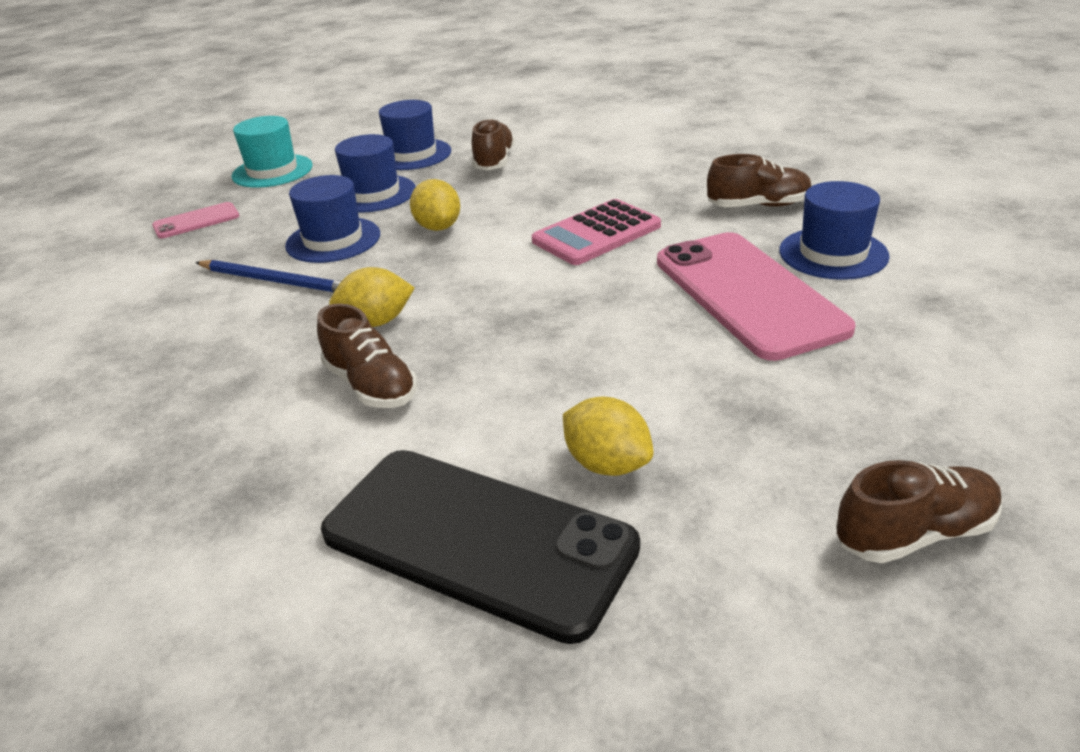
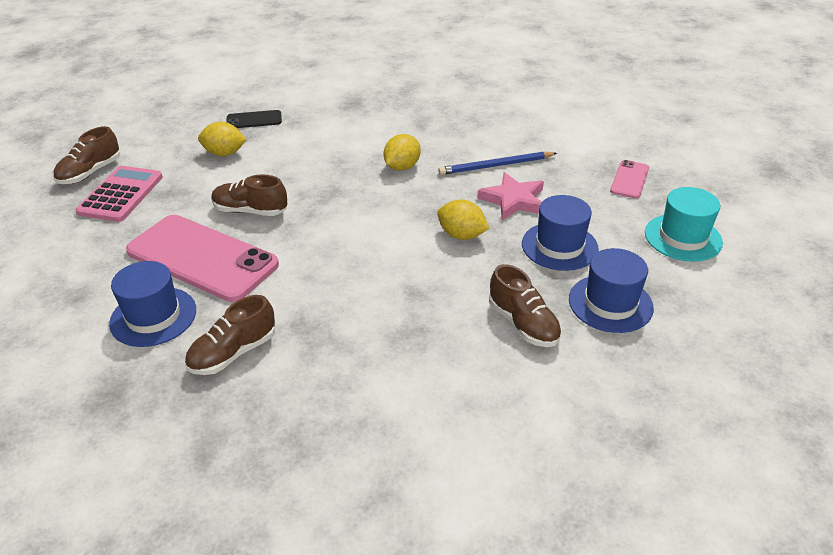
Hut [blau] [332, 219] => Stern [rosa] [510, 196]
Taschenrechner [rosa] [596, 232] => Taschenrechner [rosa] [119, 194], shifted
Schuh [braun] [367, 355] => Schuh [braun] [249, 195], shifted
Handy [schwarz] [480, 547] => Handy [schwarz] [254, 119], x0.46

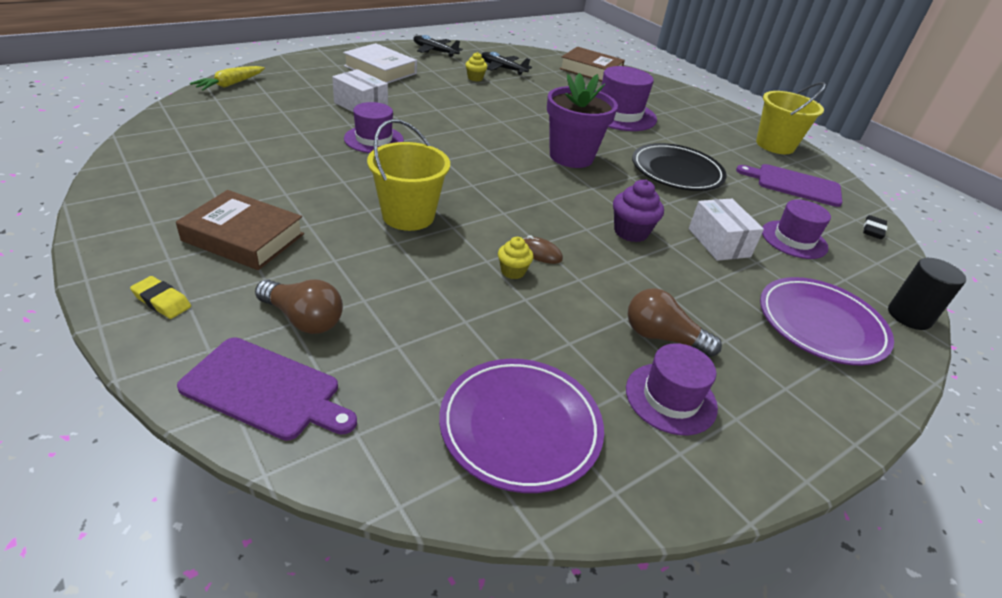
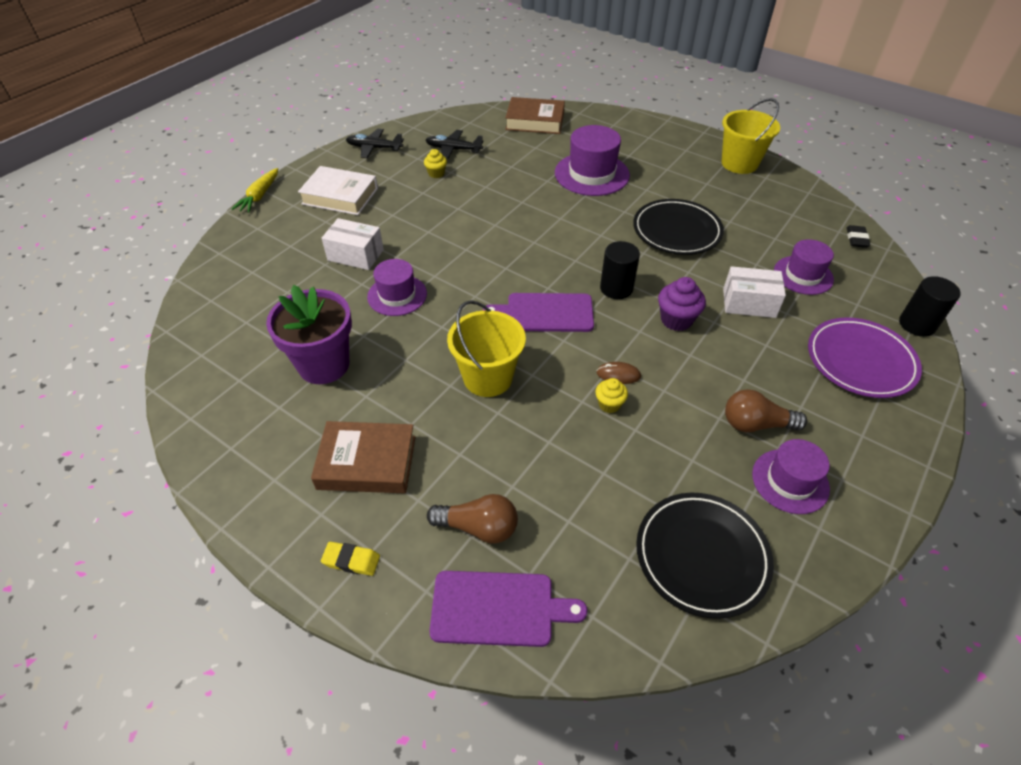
Karotte [gelb] [227, 78] => Karotte [gelb] [255, 190], shifted
Blumentopf [lila] [582, 120] => Blumentopf [lila] [309, 334], shifted
Schneidebrett [lila] [789, 185] => Schneidebrett [lila] [538, 312], shifted
Schachtel [weiß] [726, 230] => Schachtel [weiß] [754, 292], 45 degrees counterclockwise
Teller [lila] [521, 426] => Teller [schwarz] [705, 556]
nothing => Vollzylinder [schwarz] [620, 270]

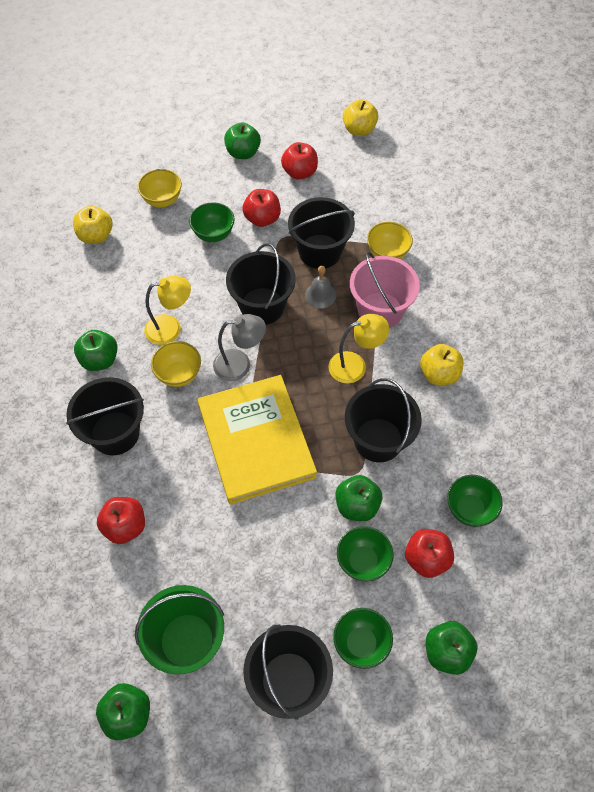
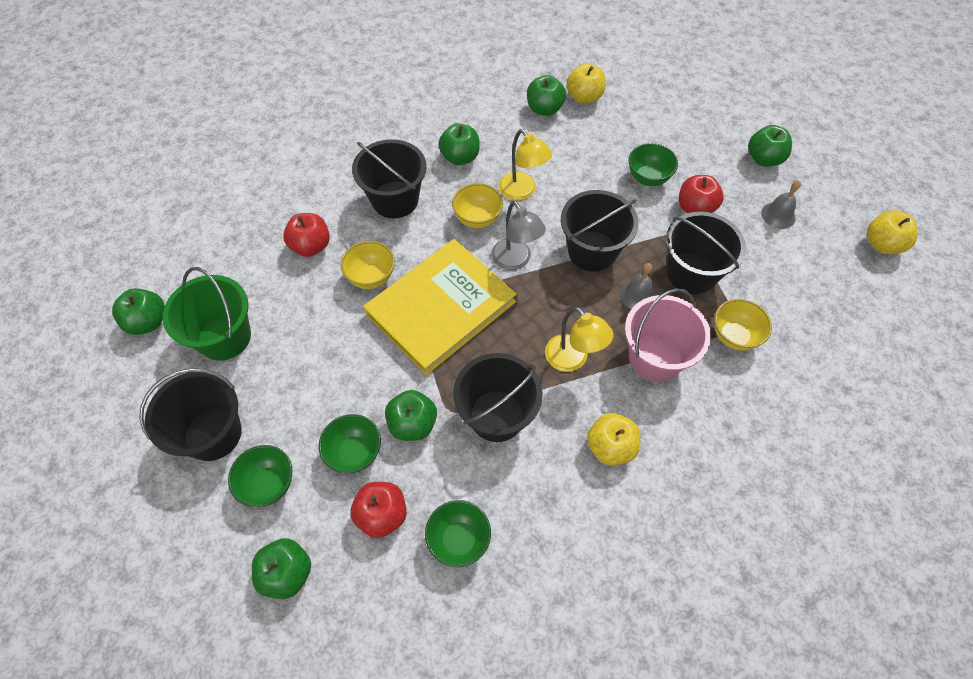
Apfel [rot] [299, 161] => Glocke [grau] [781, 204]
Schüssel [gelb] [160, 188] => Schüssel [gelb] [368, 265], shifted
nothing => Apfel [grün] [546, 95]

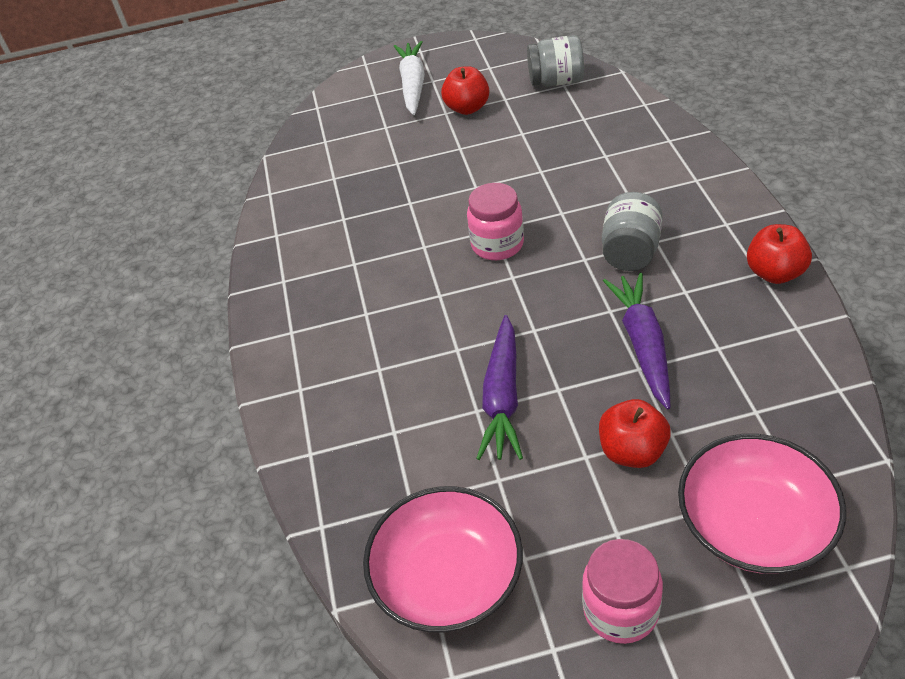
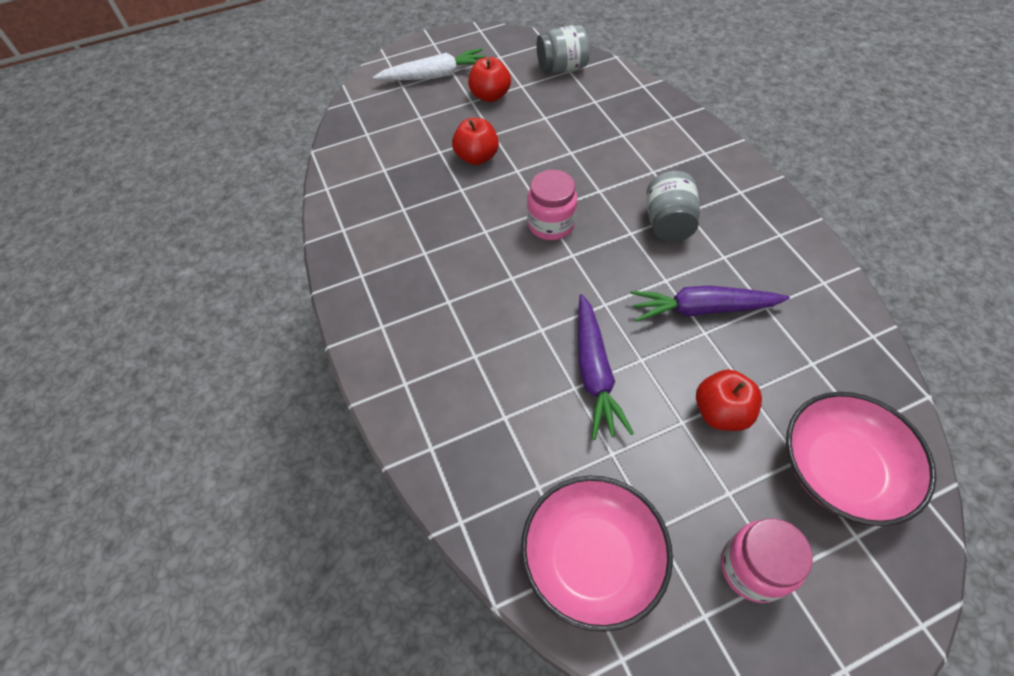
Karotte [weiß] [409, 78] => Karotte [weiß] [429, 64], 90 degrees clockwise
Apfel [rot] [779, 254] => Apfel [rot] [475, 141], shifted
Karotte [lila] [636, 341] => Karotte [lila] [710, 303], 75 degrees counterclockwise

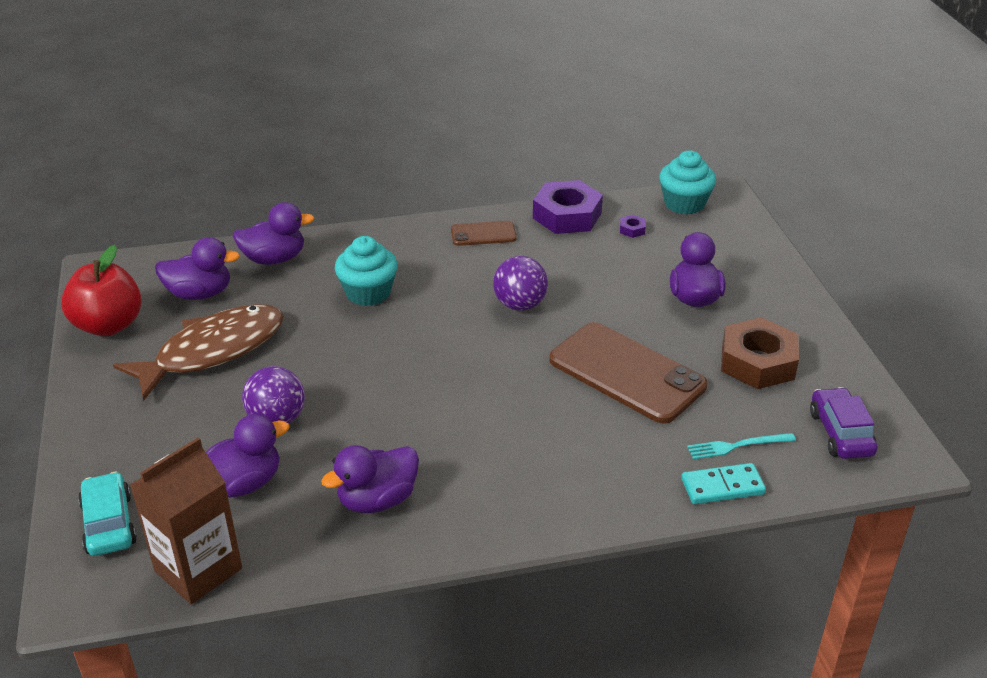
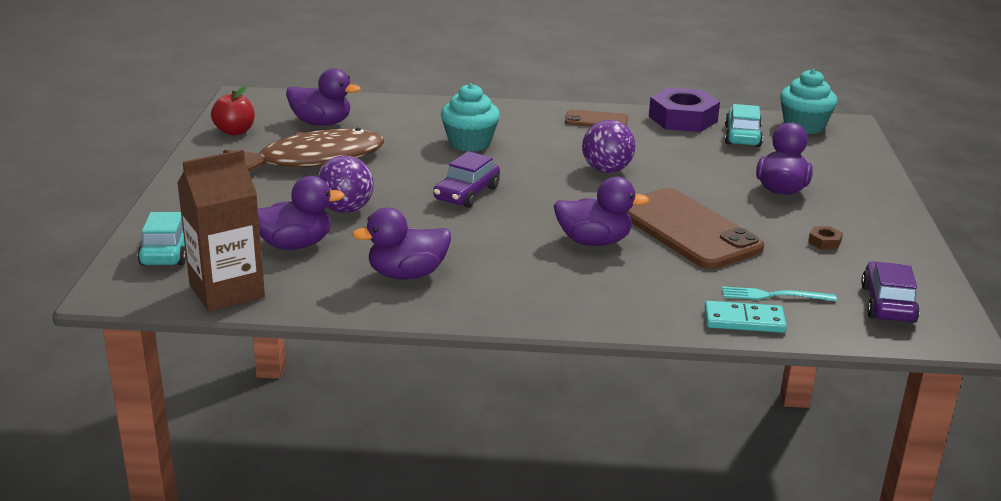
Ente [lila] [273, 233] => Ente [lila] [601, 211], shifted
Sechskantmutter [lila] [633, 226] => Auto [türkis] [744, 125]
Apfel [rot] [101, 290] => Apfel [rot] [233, 110], x0.63
Sechskantmutter [braun] [760, 353] => Sechskantmutter [braun] [825, 238], x0.40
nothing => Auto [lila] [466, 179]

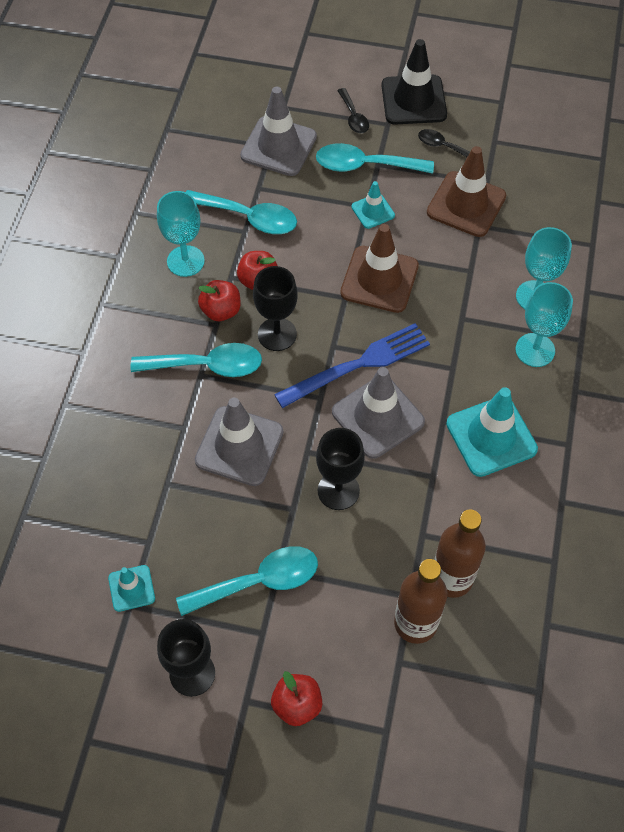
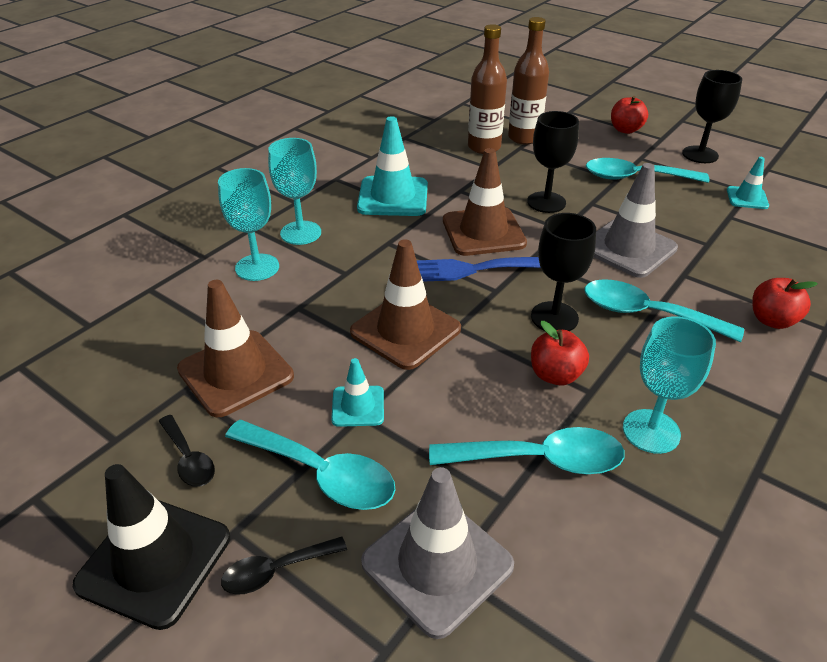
Löffel [schwarz] [353, 111] => Löffel [schwarz] [284, 565], 120 degrees counterclockwise
Löffel [türkis] [241, 212] => Löffel [türkis] [527, 450], 135 degrees clockwise
Apfel [rot] [219, 300] => Apfel [rot] [785, 303], shifted
Leitkegel [grau] [378, 413] => Leitkegel [braun] [485, 202]

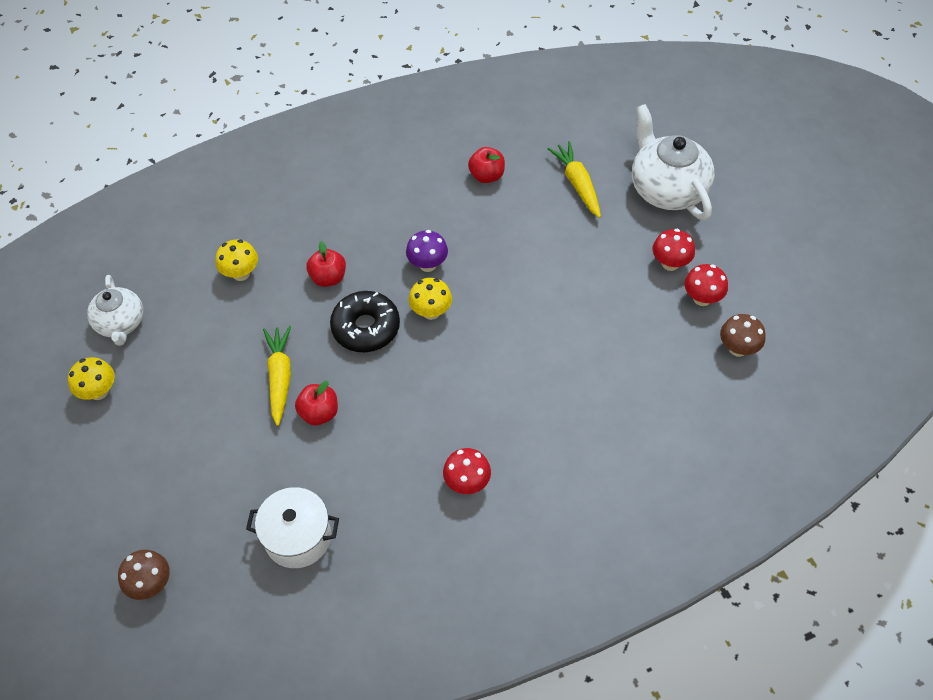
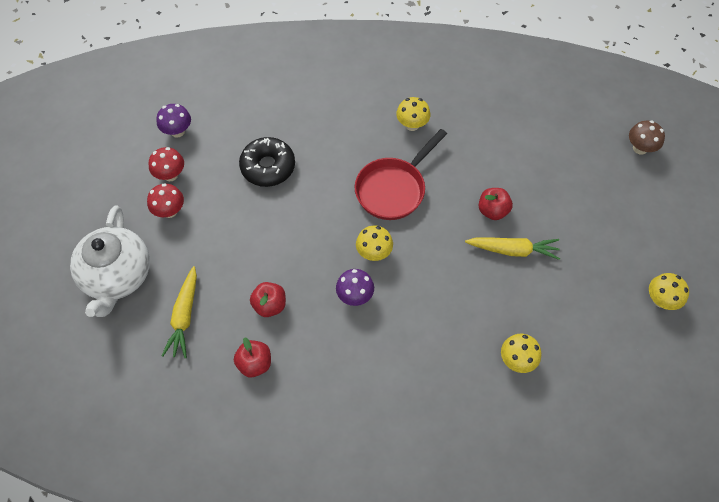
Apfel [rot] [326, 264] => Apfel [rot] [268, 299], shifted
Teekanne [weiß] [115, 310] => nothing
Donut [schwarz] [365, 321] => Donut [schwarz] [267, 162], shifted
Pilz [braun] [743, 335] => Pilz [lila] [174, 121]
Karotte [gelb] [277, 376] => Karotte [gelb] [512, 249], 105 degrees counterclockwise
Pilz [rot] [467, 471] => Pilz [gelb] [413, 114]
Kochtopf [weiß] [292, 527] => nothing
nothing => Pfanne [rot] [401, 174]

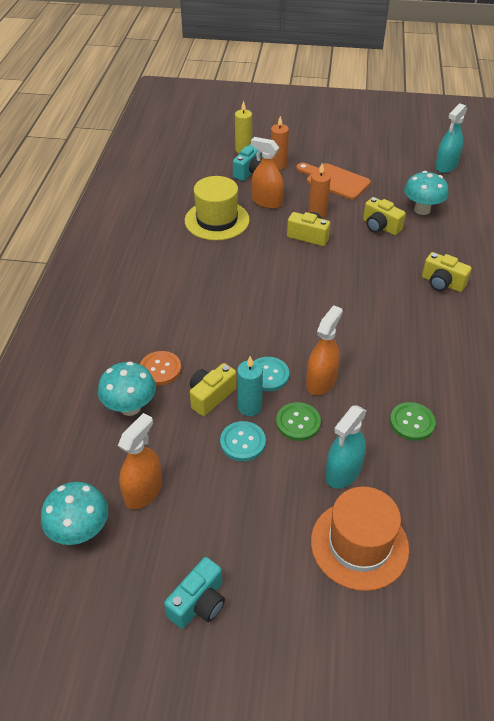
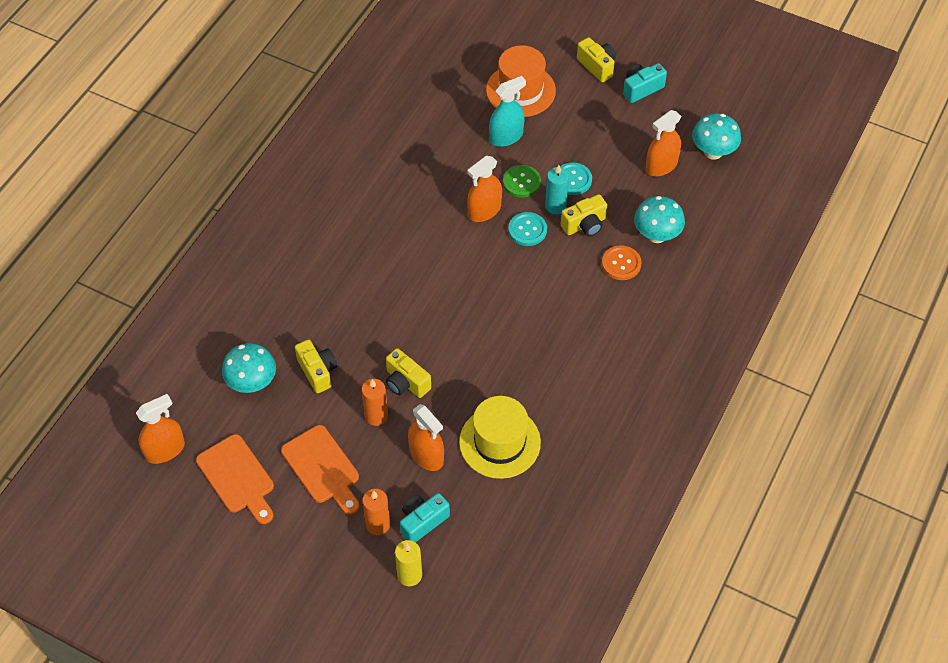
Sprühflasche [türkis] [451, 138] => Sprühflasche [orange] [160, 429]
Kamera [gelb] [447, 272] => Kamera [gelb] [596, 59], shifted
Knopf [grün] [413, 421] => nothing
nothing => Schneidebrett [orange] [235, 479]

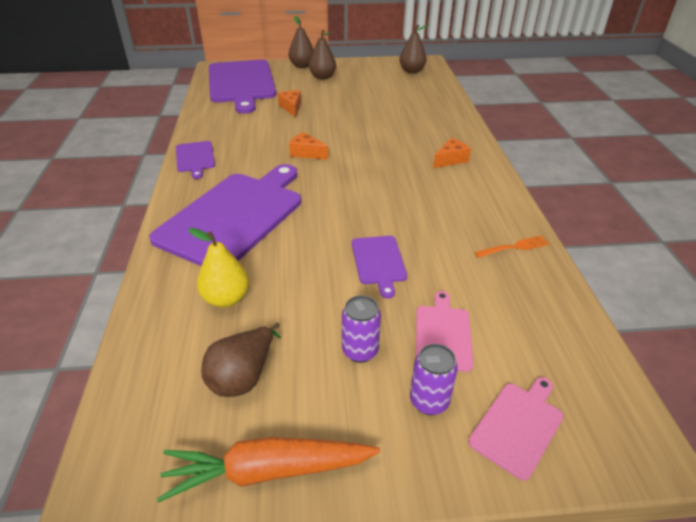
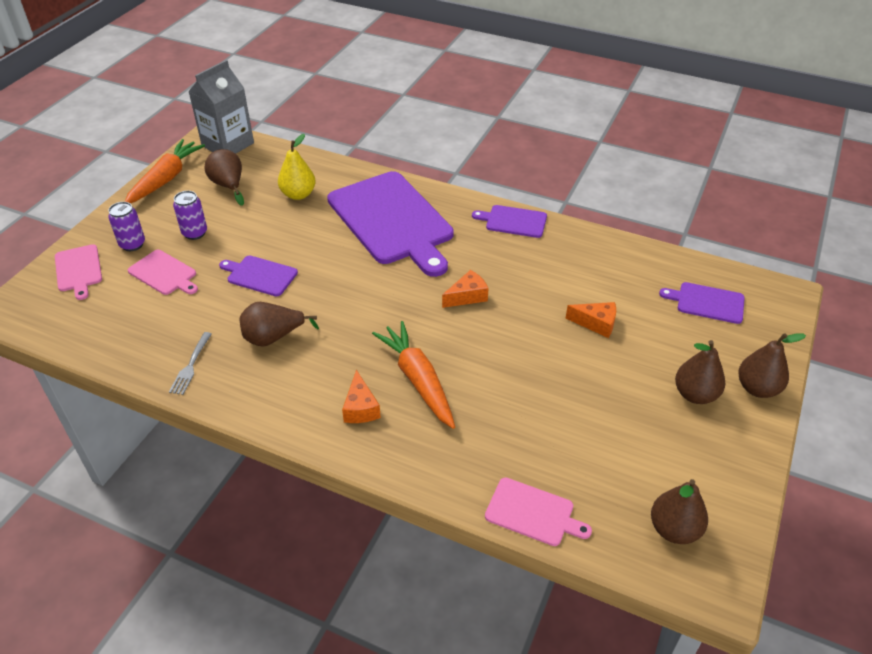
Schneidebrett [lila] [242, 87] => Schneidebrett [lila] [702, 303], x0.45
Gabel [orange] [511, 247] => Gabel [grau] [190, 363]
nothing => Getränkekarton [grau] [221, 107]
nothing => Birne [braun] [279, 324]
nothing => Karotte [orange] [413, 375]
nothing => Schneidebrett [rosa] [538, 511]

